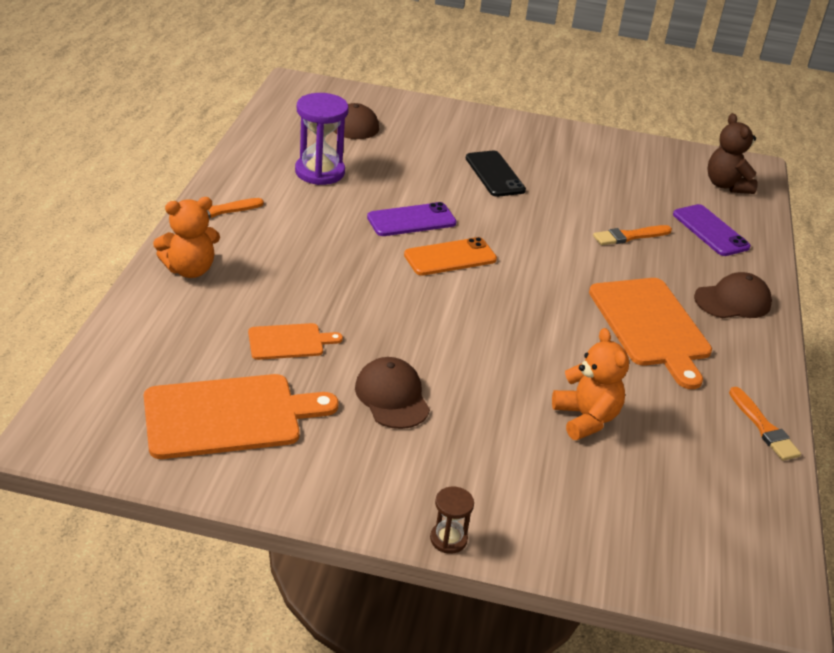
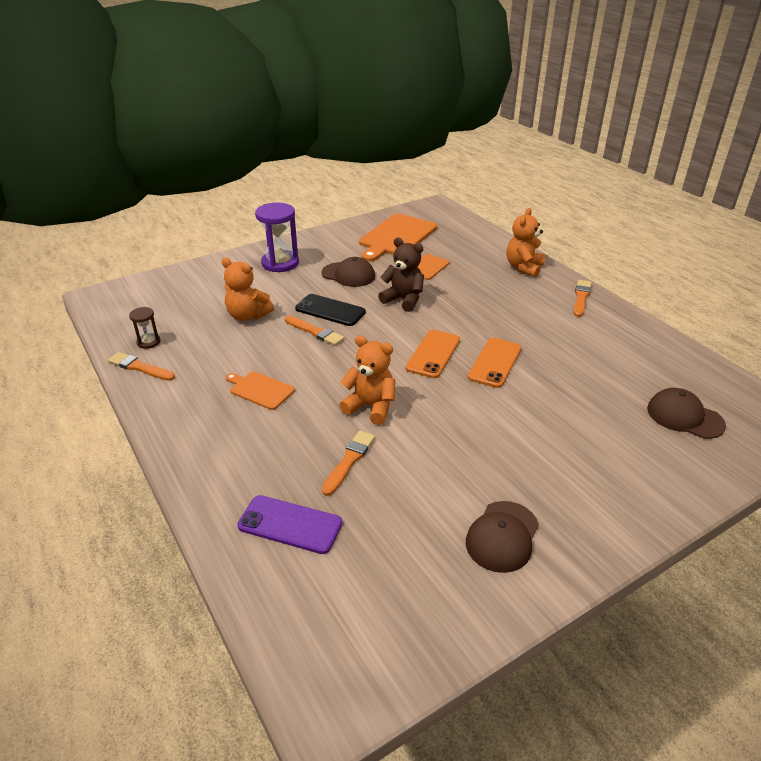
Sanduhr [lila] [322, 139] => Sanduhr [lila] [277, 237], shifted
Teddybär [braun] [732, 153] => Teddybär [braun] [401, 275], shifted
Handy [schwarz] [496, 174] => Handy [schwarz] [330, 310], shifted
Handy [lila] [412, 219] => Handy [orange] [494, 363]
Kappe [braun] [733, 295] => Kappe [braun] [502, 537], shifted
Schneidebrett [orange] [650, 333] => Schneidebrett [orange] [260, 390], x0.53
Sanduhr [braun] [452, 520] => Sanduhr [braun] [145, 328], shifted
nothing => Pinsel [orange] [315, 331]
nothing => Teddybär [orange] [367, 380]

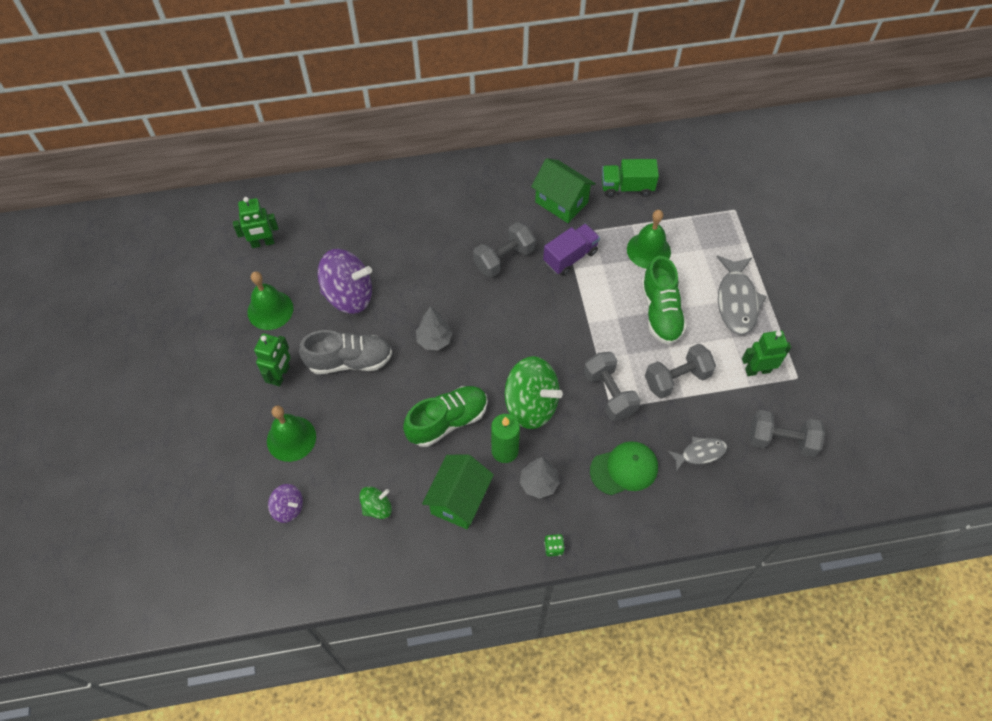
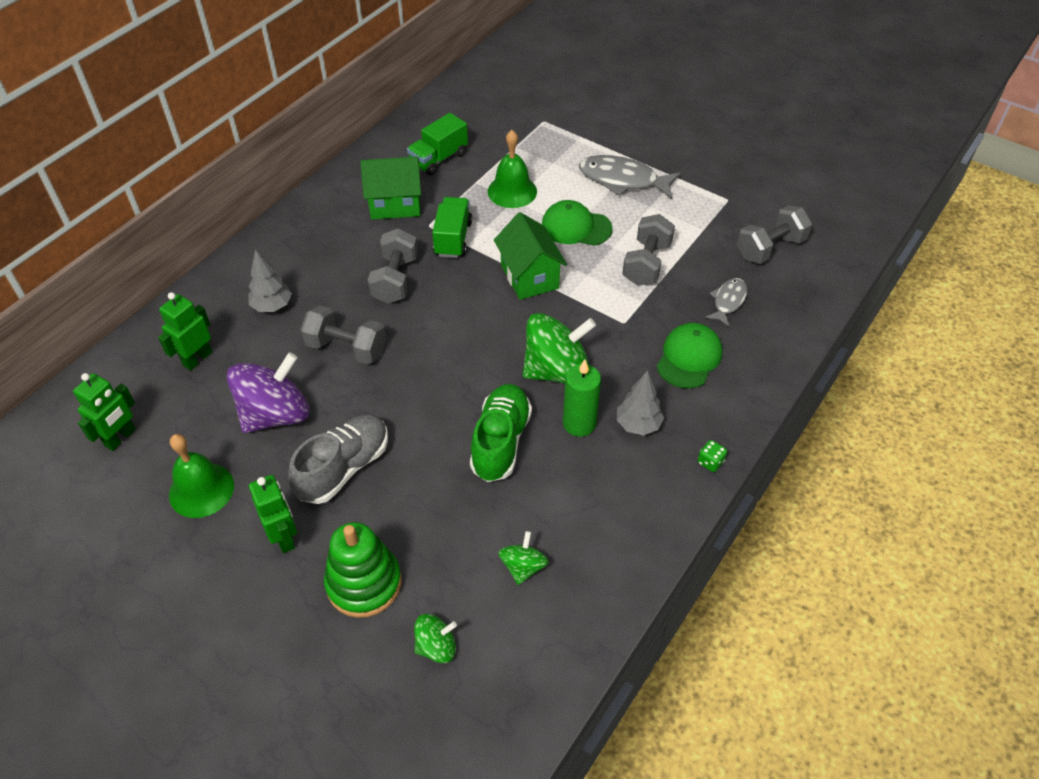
Lastwagen [lila] [571, 250] => Lastwagen [grün] [452, 227]
Schuh [grün] [664, 300] => Kappe [grün] [577, 223]
Fisch [grau] [742, 295] => Fisch [grau] [630, 177], 150 degrees clockwise
Baum [grau] [434, 328] => Baum [grau] [270, 280], shifted
Roboter [grün] [766, 353] => Roboter [grün] [185, 331], shifted
Hantel [grau] [612, 386] => Hantel [grau] [343, 335], shifted
Glocke [grün] [291, 433] => Stapelspielzeug [grün] [362, 570]
Haus [grün] [458, 491] => Haus [grün] [530, 256], shifted
Kreisel [lila] [285, 503] => Kreisel [grün] [435, 638]

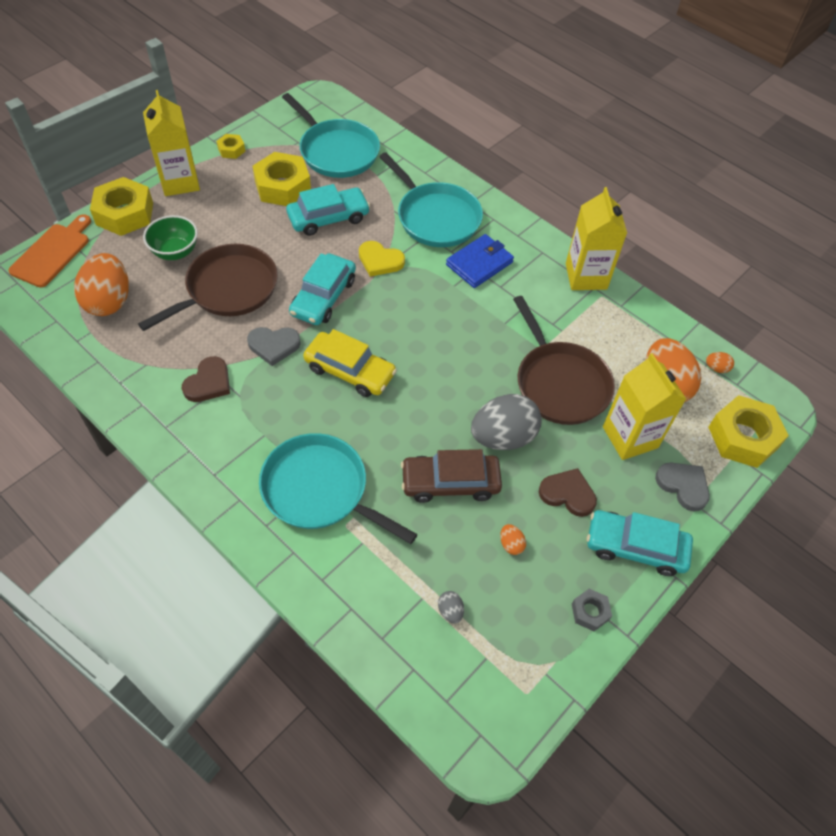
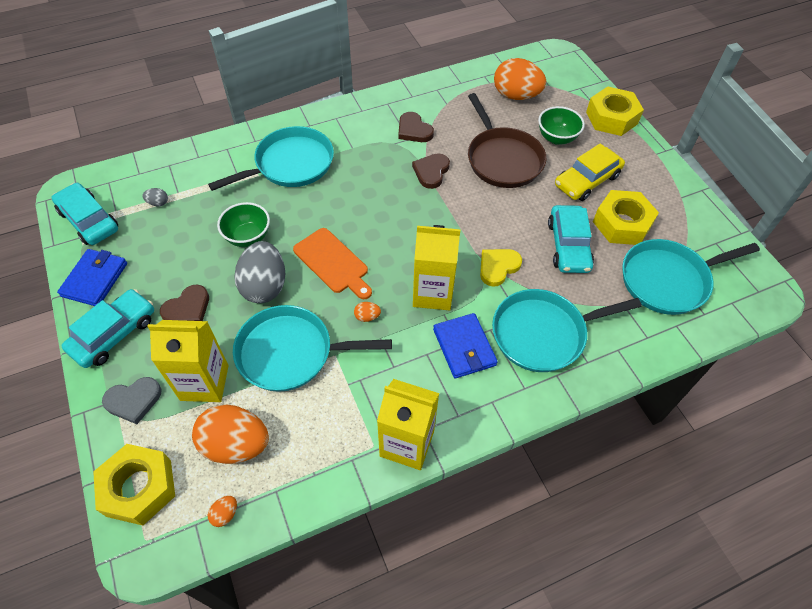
Getränkekarton [gelb] [171, 143] => Getränkekarton [gelb] [436, 267], shifted
Sechskantmutter [gelb] [230, 146] => nothing
Schneidebrett [orange] [49, 250] => Schneidebrett [orange] [332, 263], shifted
Auto [türkis] [322, 289] => Auto [türkis] [84, 214], shifted
Pfanne [braun] [564, 360] => Pfanne [türkis] [312, 348]
Herz [grau] [274, 346] => Herz [braun] [431, 171]
Auto [gelb] [350, 363] => Auto [gelb] [590, 172], shifted
Auto [braun] [451, 476] => Schüssel [grün] [243, 224]
Ei [orange] [513, 539] => Ei [orange] [367, 312], shifted
Sechskantmutter [grau] [592, 610] => Geldbörse [blau] [92, 277]

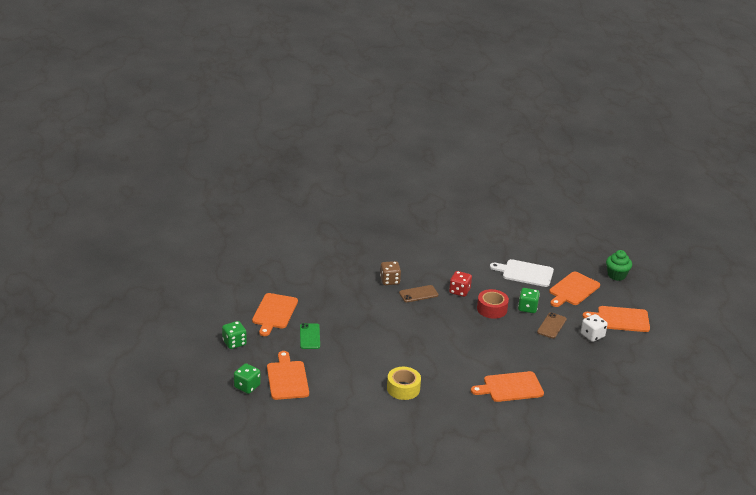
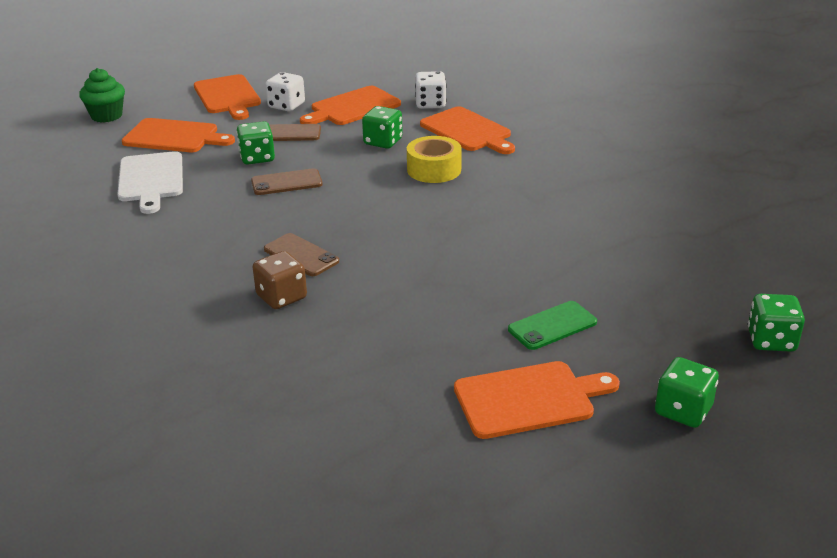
Spielwürfel [rot] [460, 284] => nothing
Klebeband [rot] [493, 304] => Handy [braun] [287, 181]
Schneidebrett [orange] [288, 375] => Schneidebrett [orange] [350, 105], shifted
Klebeband [gelb] [404, 383] => Klebeband [gelb] [434, 159], shifted
nothing => Spielwürfel [weiß] [431, 90]
nothing => Spielwürfel [grün] [382, 127]

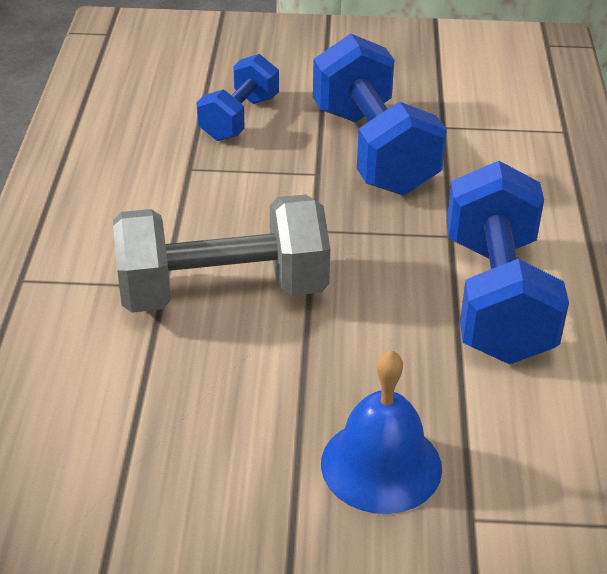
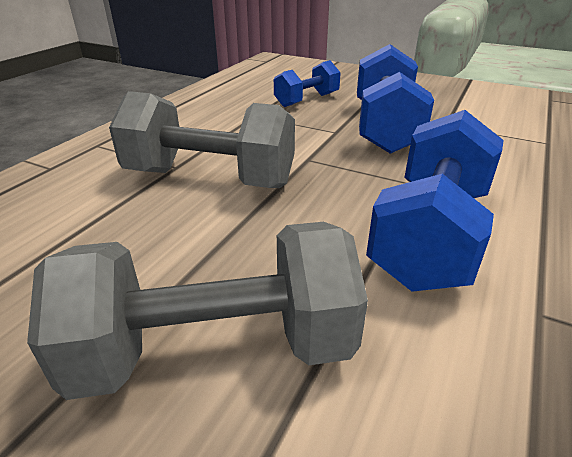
Glocke [blau] [381, 432] => Hantel [grau] [197, 311]

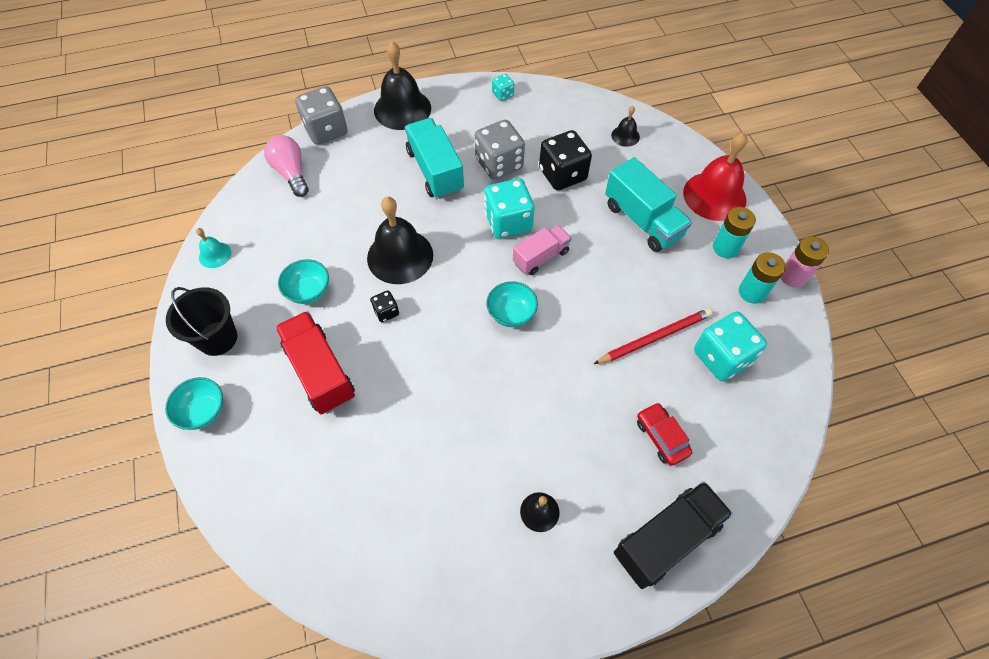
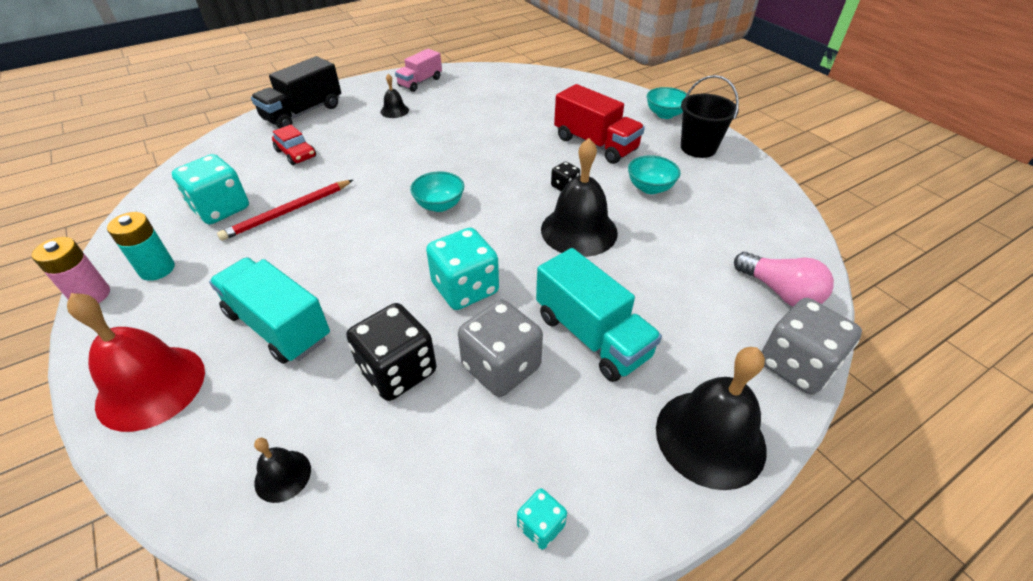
Batterie [türkis] [734, 232] => nothing
Lastwagen [rosa] [542, 250] => Lastwagen [rosa] [418, 70], shifted
Glocke [türkis] [213, 248] => nothing

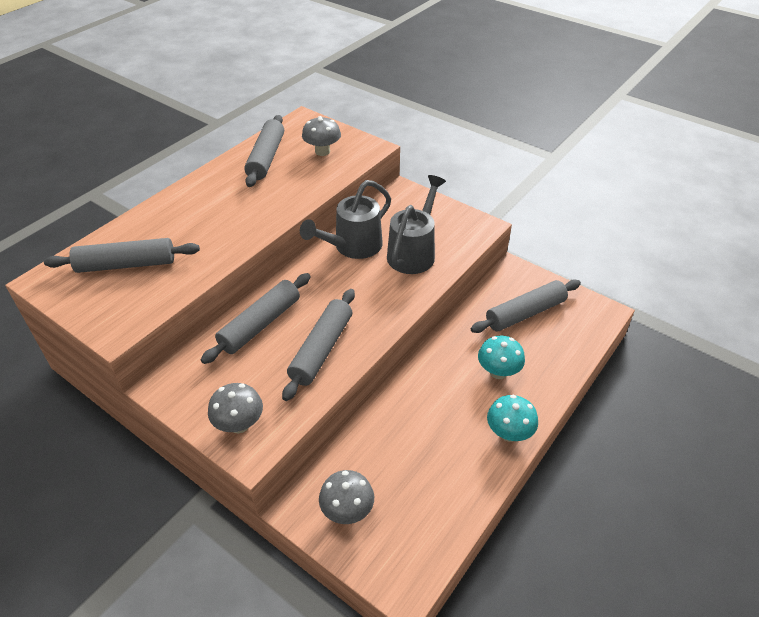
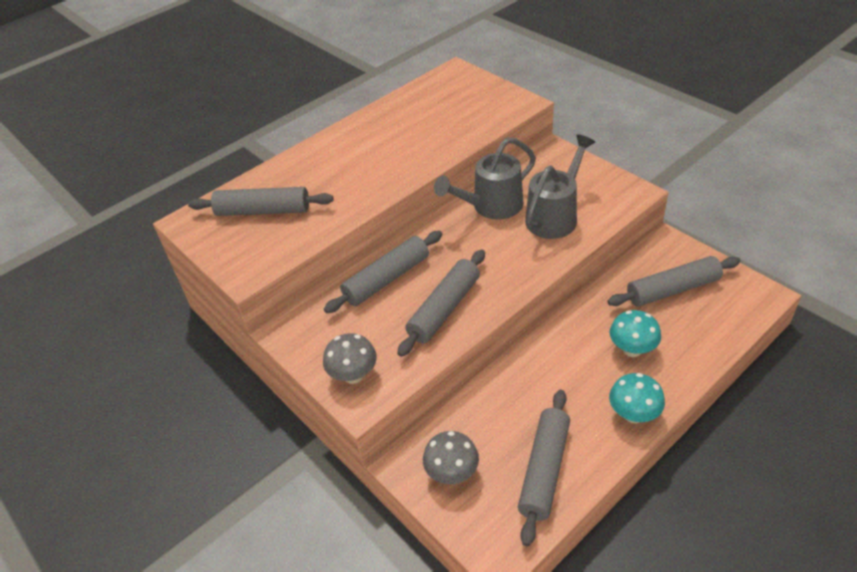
Nudelholz [grau] [264, 151] => Nudelholz [grau] [544, 468], shifted
Pilz [grau] [321, 136] => nothing

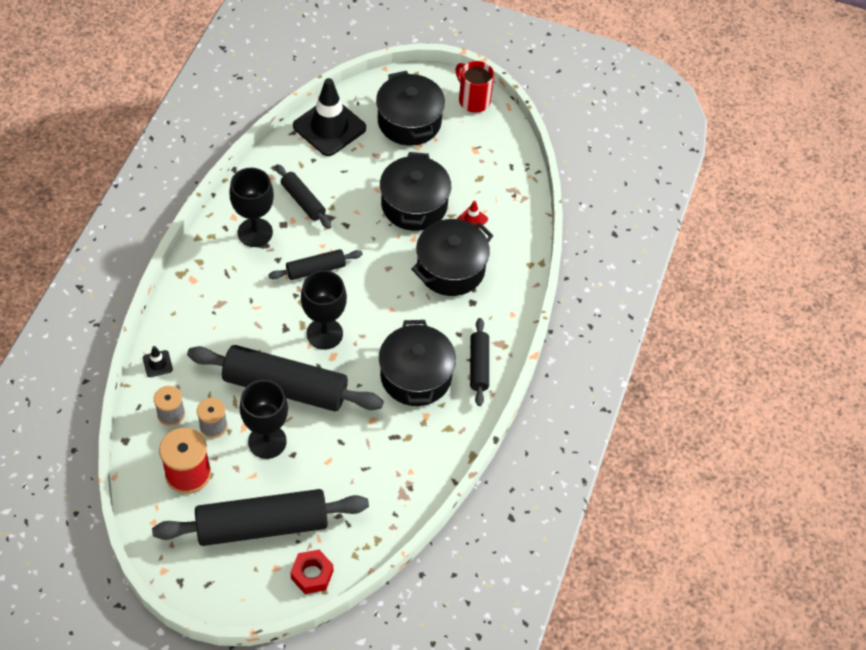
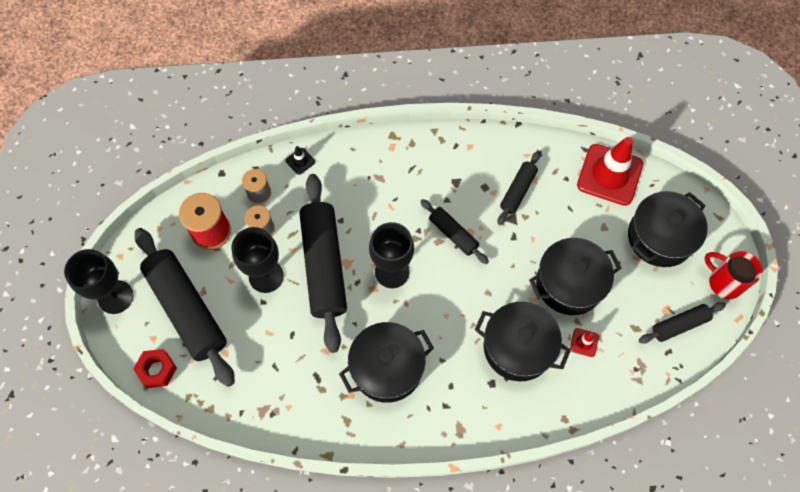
Tasse [rot] [474, 87] => Tasse [rot] [733, 275], 75 degrees counterclockwise
Leitkegel [schwarz] [329, 117] => Leitkegel [rot] [610, 171]
Kelch [schwarz] [251, 207] => Kelch [schwarz] [98, 281], shifted
Nudelholz [schwarz] [479, 362] => Nudelholz [schwarz] [682, 323], shifted

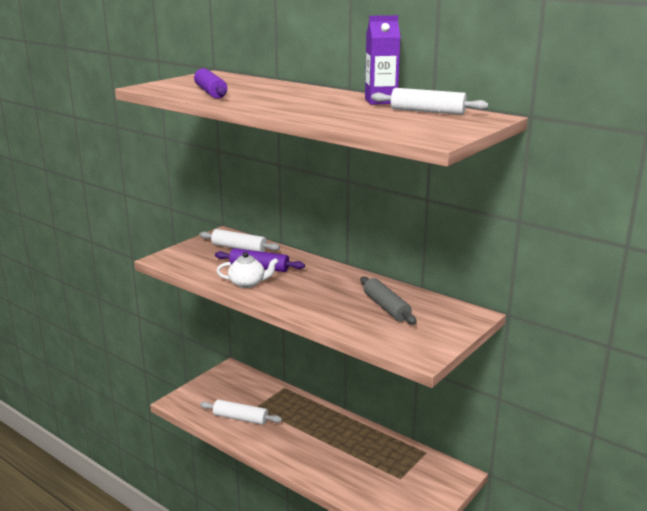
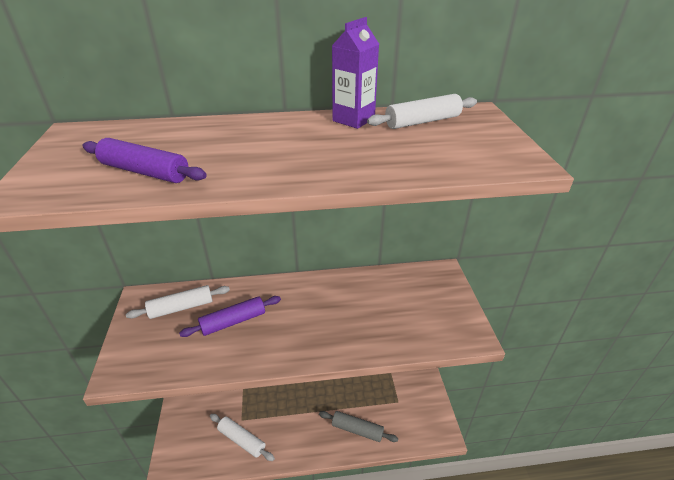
Teekanne [weiß] [247, 270] => nothing
Nudelholz [grau] [388, 301] => Nudelholz [grau] [358, 426], shifted
Nudelholz [weiß] [241, 412] => Nudelholz [weiß] [242, 437], 60 degrees clockwise

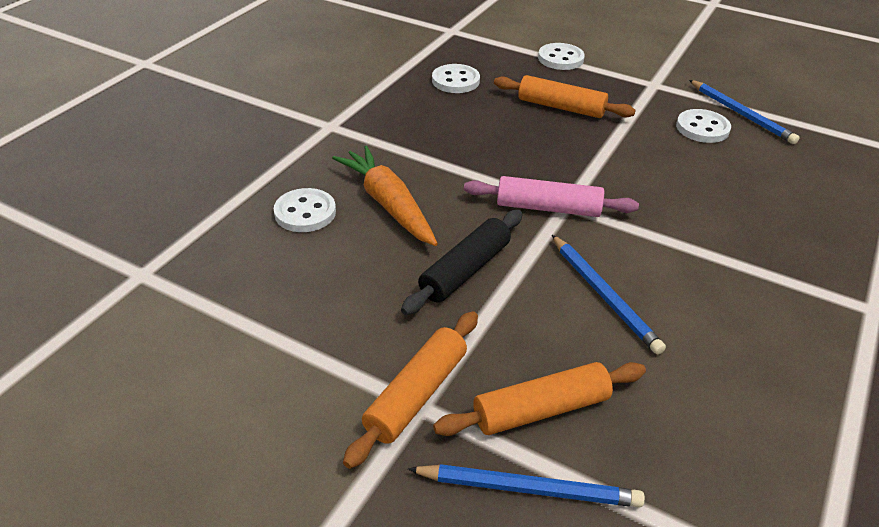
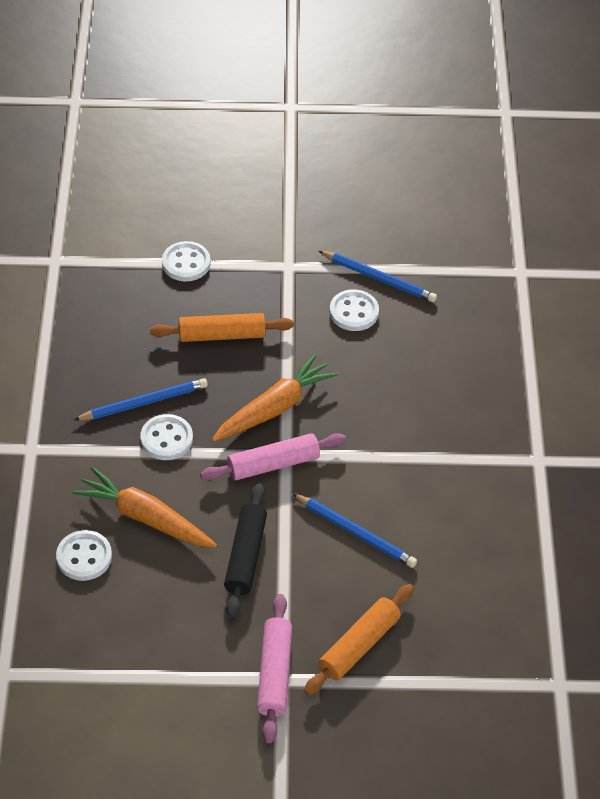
Knopf [weiß] [456, 78] => Knopf [weiß] [166, 437], shifted
Nudelholz [orange] [410, 390] => Nudelholz [rosa] [274, 668]
Bleistift [blau] [526, 485] => Bleistift [blau] [141, 399], shifted
nothing => Karotte [orange] [275, 398]

